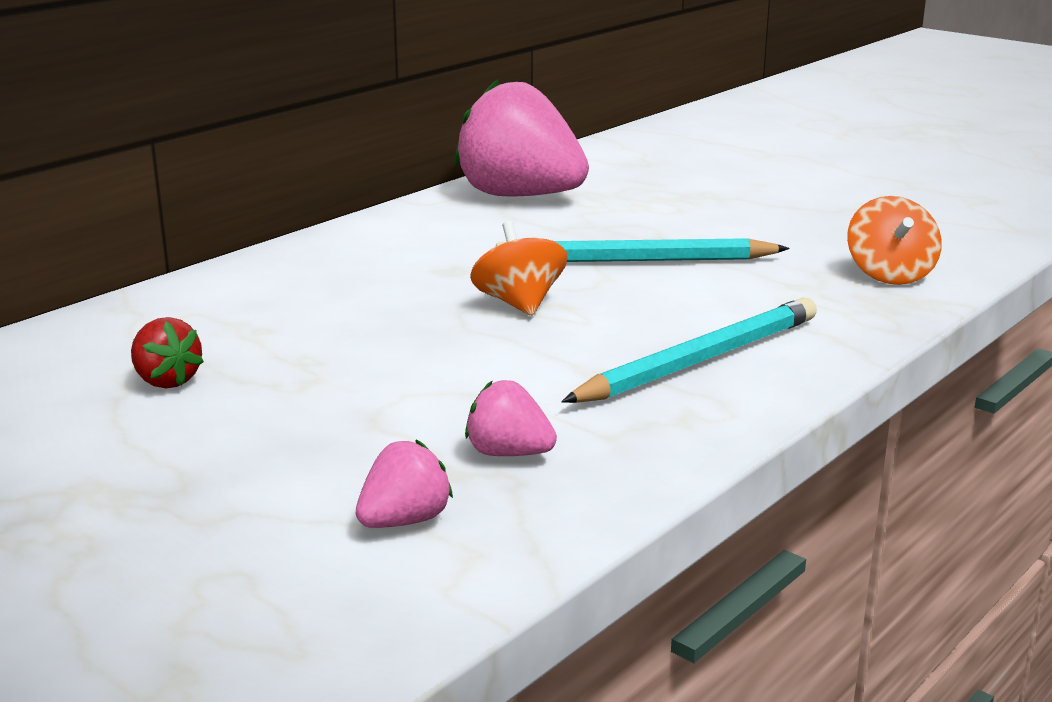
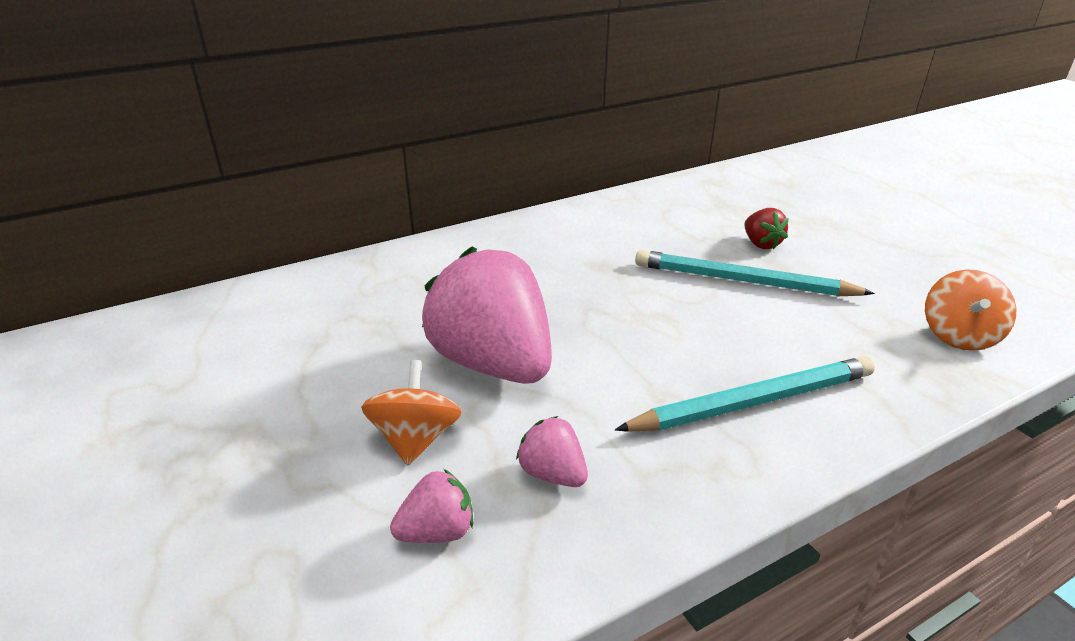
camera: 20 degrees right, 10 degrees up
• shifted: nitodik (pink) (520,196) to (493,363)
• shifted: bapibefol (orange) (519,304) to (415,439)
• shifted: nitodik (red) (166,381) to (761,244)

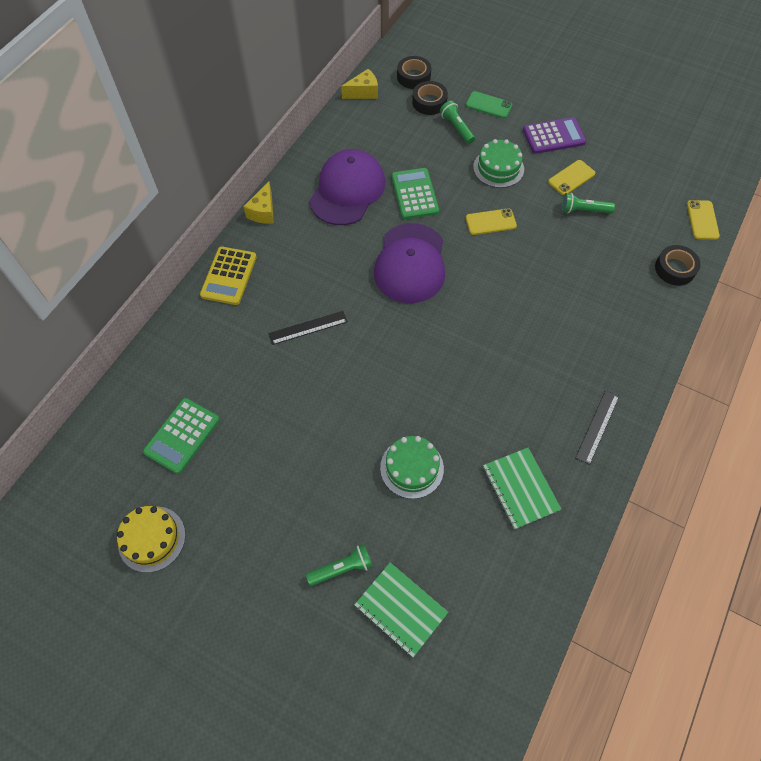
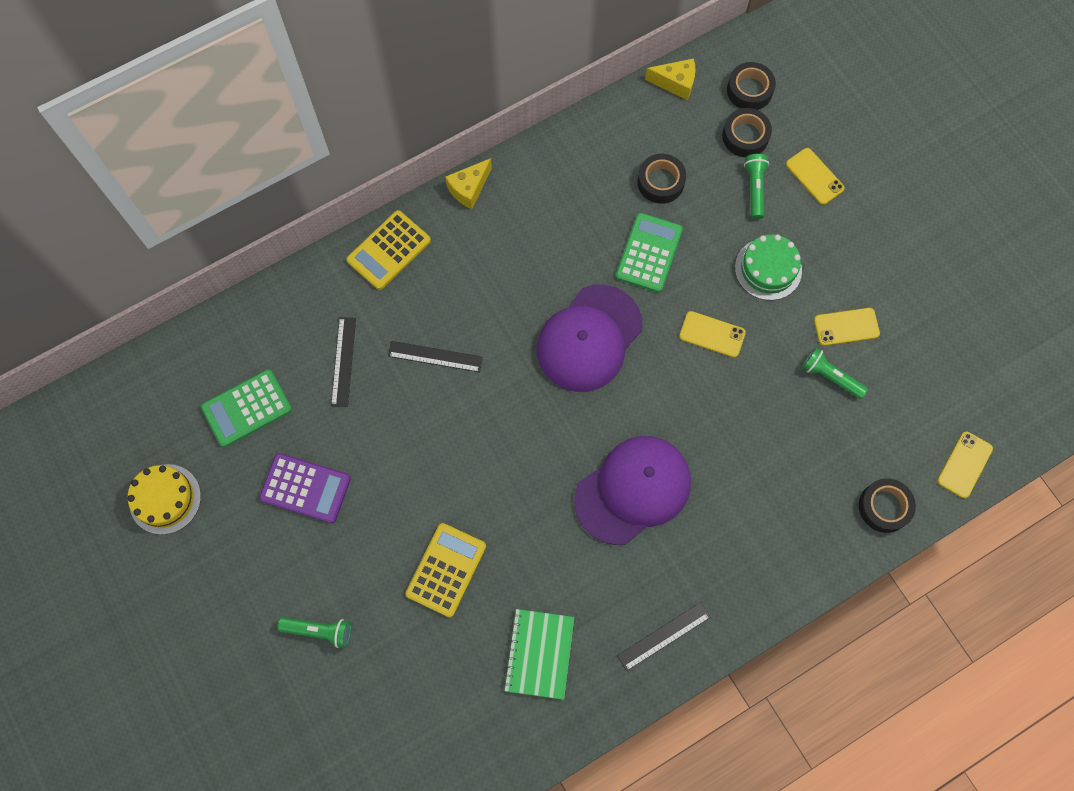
camera: 30 degrees right, 10 degrees up
• repainted: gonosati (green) (488,105) to gonosati (yellow) (814,176)
• shifted: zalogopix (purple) (554,136) to (305,488)
• shifted: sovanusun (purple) (347,190) to (633,490)
• swapped: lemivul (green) (412,468) to zalogopix (yellow) (446,570)
• gone: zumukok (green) (400,609)
• new: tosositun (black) (660,182)
• new: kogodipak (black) (343,361)

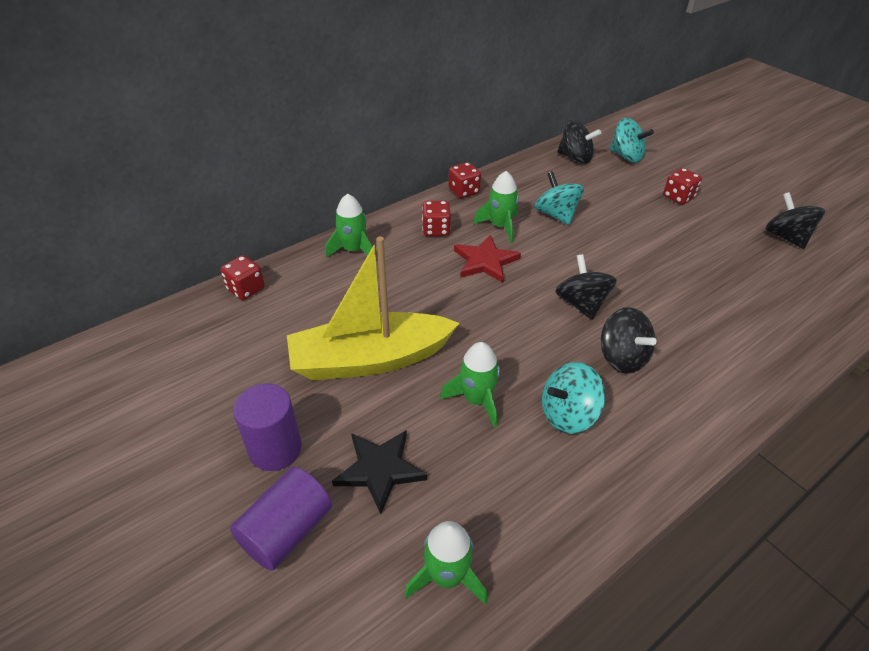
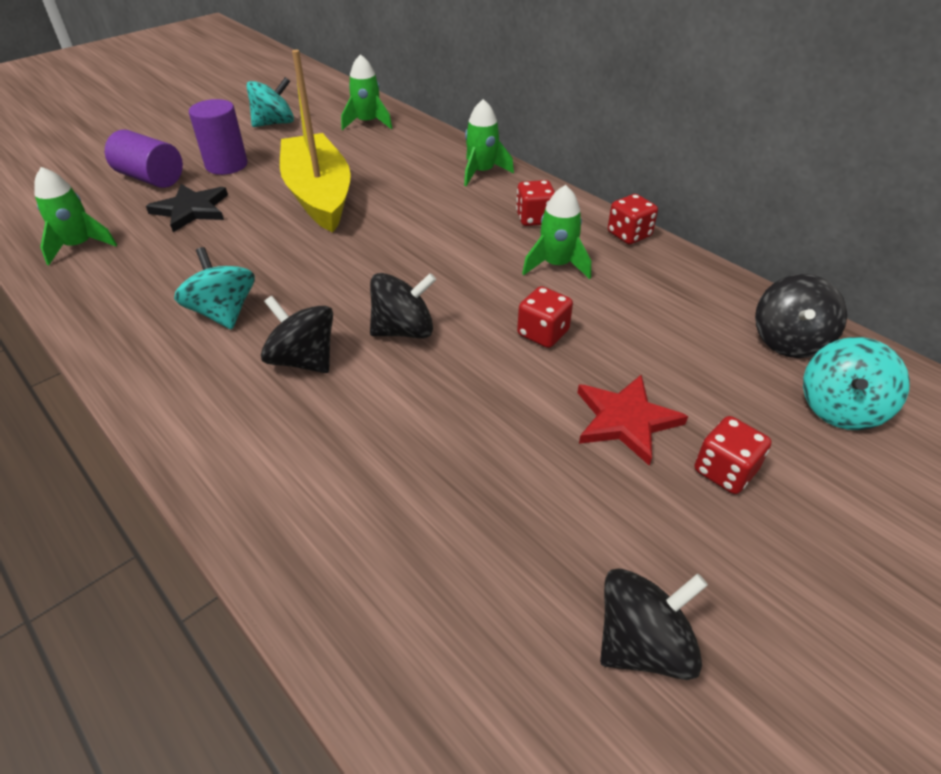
camera: 85 degrees right, 0 degrees up
• shifted: bapibefol (turquoise) (556,215) to (274,123)
• shifted: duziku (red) (485,261) to (625,420)
• shifted: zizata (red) (246,289) to (543,333)
• rotated: bapibefol (black) (622,357) = (303,360) 75 degrees clockwise
• shifted: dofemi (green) (476,400) to (367,123)

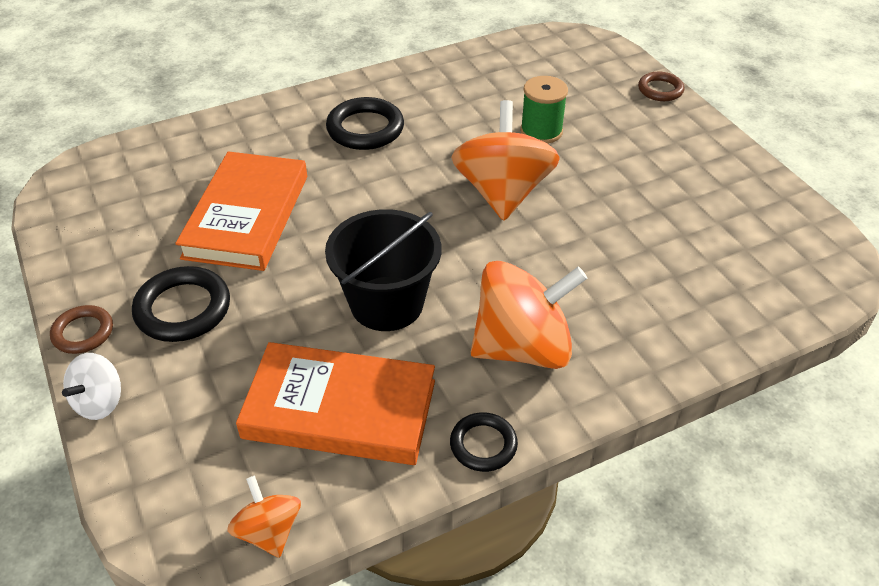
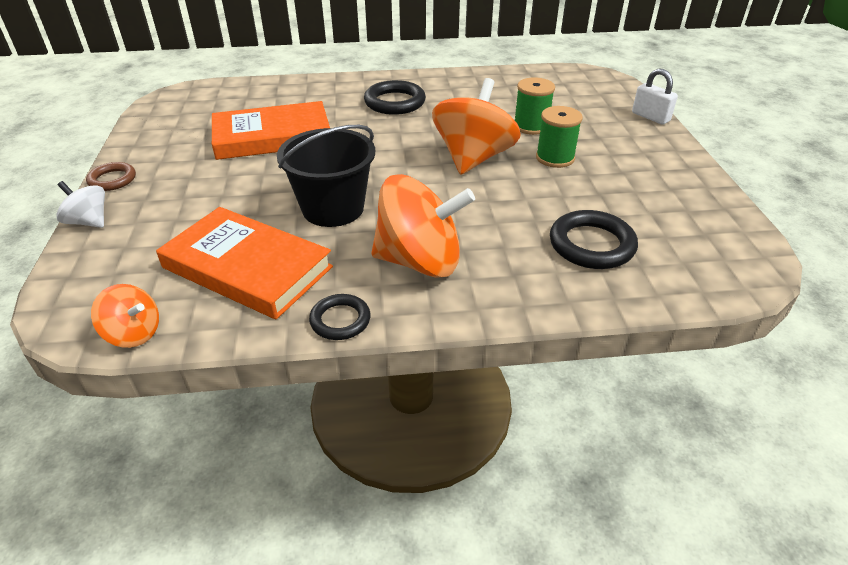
camera: 20 degrees right, 5 degrees down
• swapped: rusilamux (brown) (660,90) to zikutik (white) (650,117)
• rotated: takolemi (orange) (246,216) = (272,136) 45 degrees clockwise
• shifted: rusilamux (black) (183,309) to (591,245)
• rotated: bapibefol (white) (99,402) = (89,222) 75 degrees clockwise
• rotated: bapibefol (orange) (269,531) = (134,333) 120 degrees clockwise
• new: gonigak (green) (555,158)

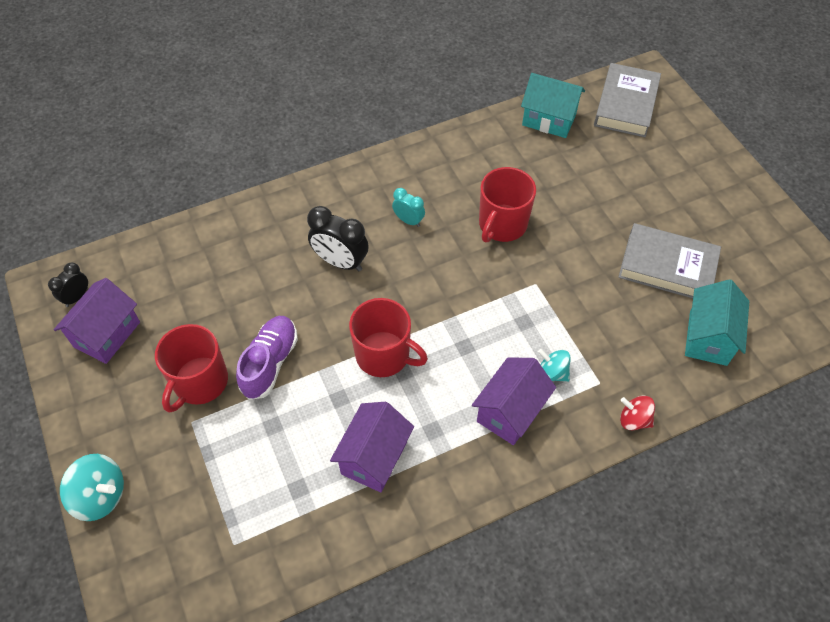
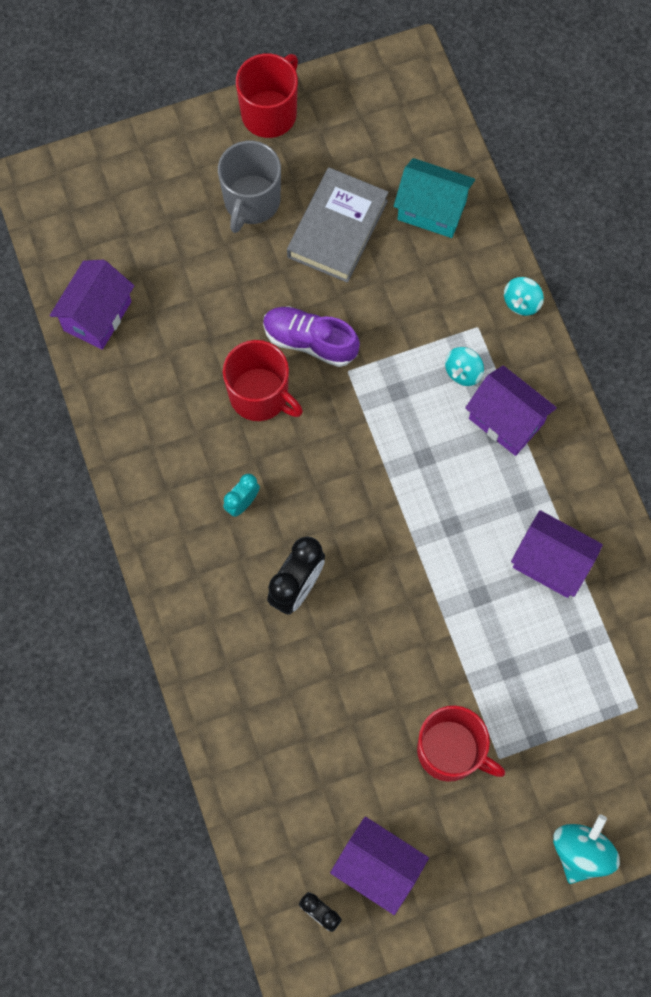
camera: 85 degrees left, 15 degrees up
• gone: takolemi (grey) (626,105)
• repainted: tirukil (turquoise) (549,120) to tirukil (purple) (97,316)
• shifted: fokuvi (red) (384,355) to (270,113)
• shifted: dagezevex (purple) (270,363) to (310,341)
• repainted: bapibefol (red) (634,419) to bapibefol (turquoise) (521,302)
• new: fokuvi (grey) (251,201)

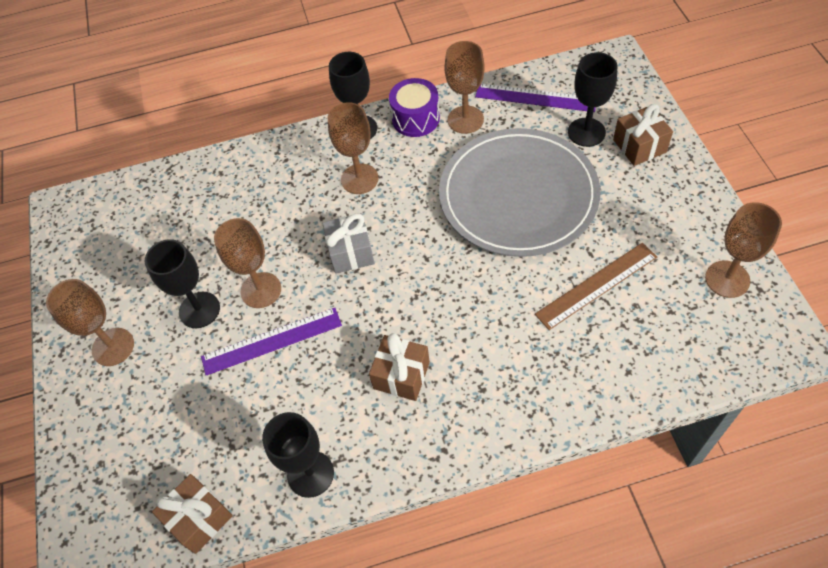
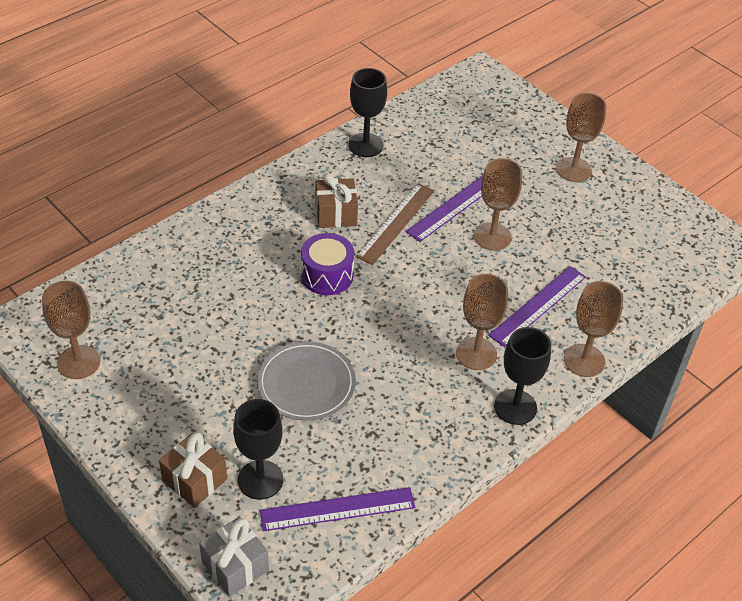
camera: 145 degrees right, 10 degrees down
• shifted: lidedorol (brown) (465,119) to (584,360)
• shifted: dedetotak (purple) (415,118) to (327,275)
• scaled: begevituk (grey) (518,196) = (306,384) x0.57
• shifted: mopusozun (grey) (351,252) to (235,566)
• gone: lidedorol (black) (199,310)
• shifted: kogodipak (brown) (596,285) to (396,223)
• gone: mopusozun (brown) (199,518)
• new: kogodipak (purple) (538,305)

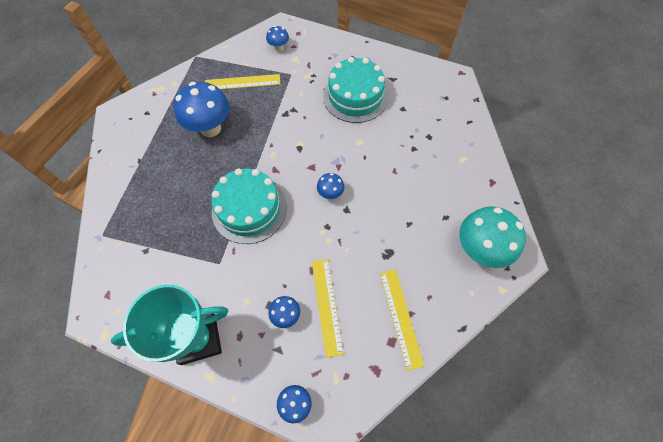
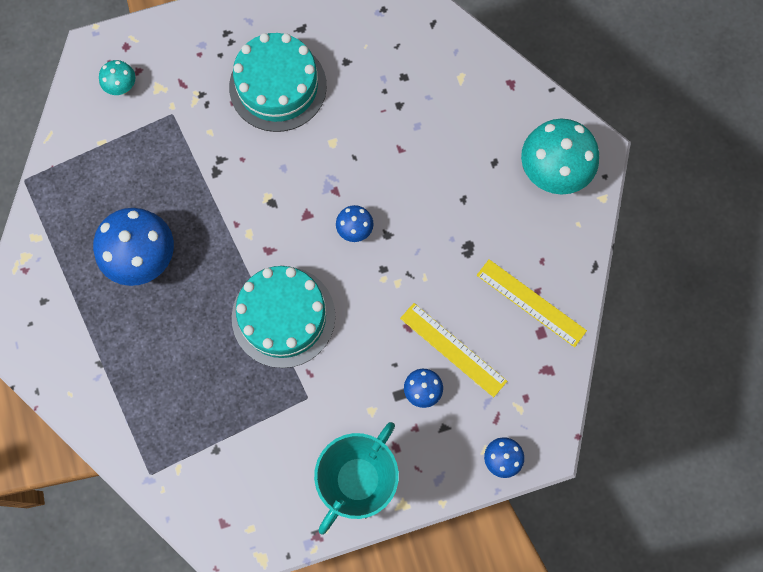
camera: 40 degrees left, 10 degrees up
• repainted: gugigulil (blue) (279,48) to gugigulil (turquoise) (122,87)
• gone: kogodipak (yellow) (242,82)

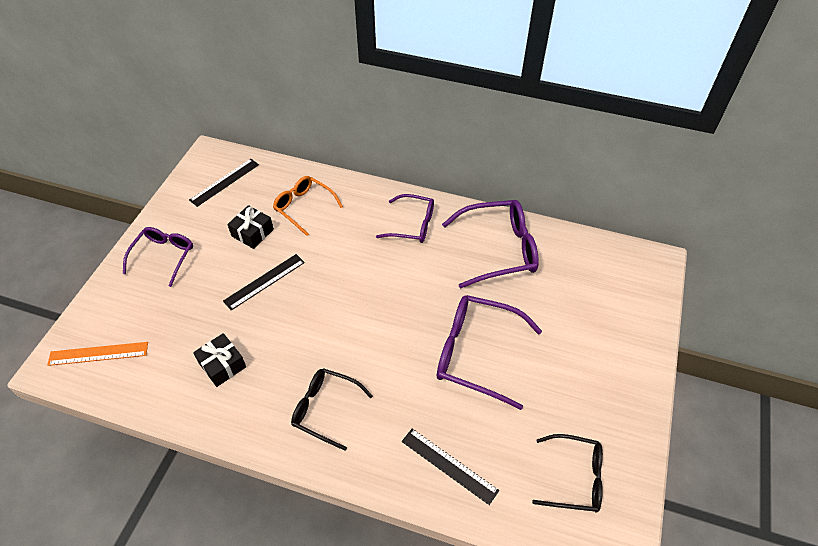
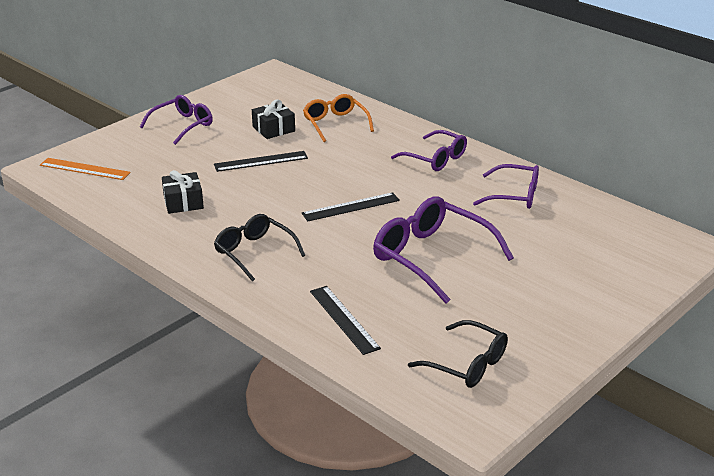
camera: 25 degrees right, 20 degrees down
• shifted: kogodipak (black) (224,182) to (351,207)
• scaled: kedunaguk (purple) (499,249) = (514,195) x0.64

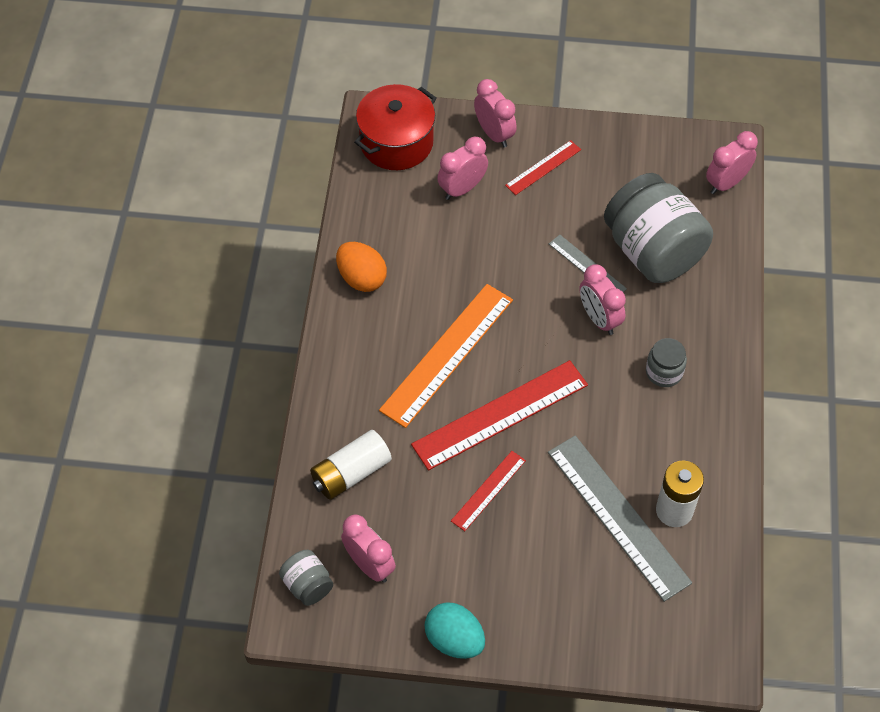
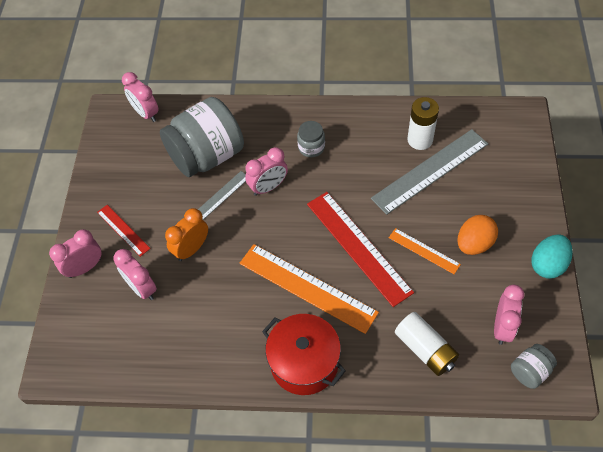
camera: 90 degrees left, 0 degrees up
• shifted: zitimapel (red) (396,142) to (304,363)
• shifted: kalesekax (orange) (362,278) to (474,244)
• repainted: kogodipak (red) (488,490) to kogodipak (orange) (424,251)
• rotated: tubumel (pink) (369,565) = (502,327) 150 degrees clockwise
• new: tubumel (orange) (191,249)

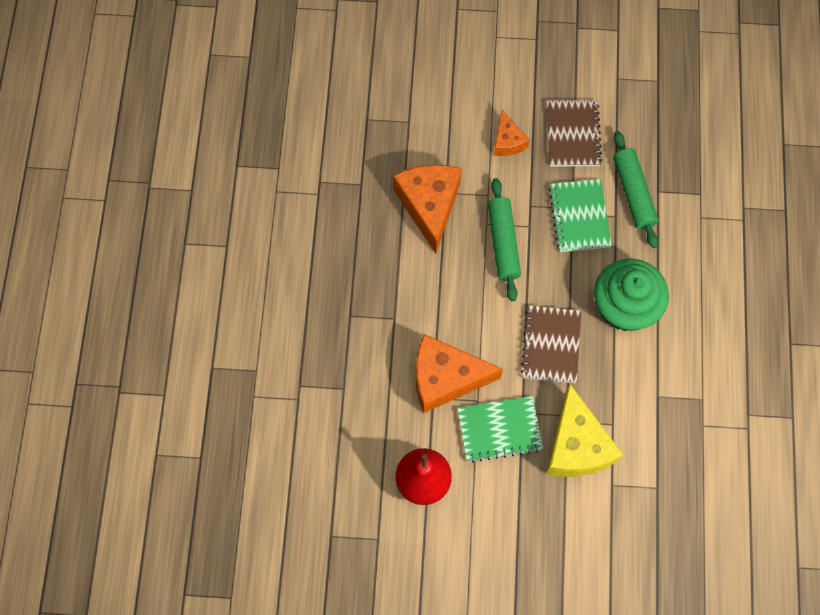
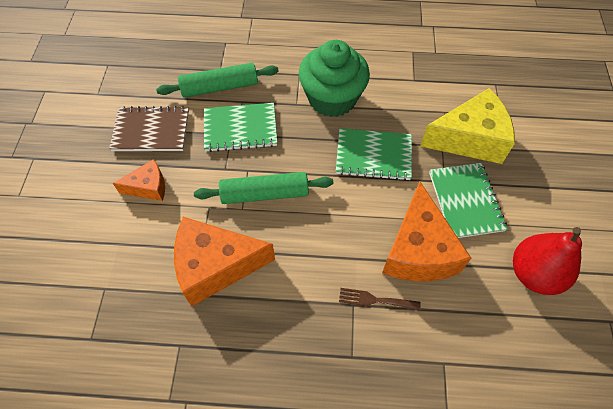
camera: 90 degrees left, 10 degrees down
• repainted: zumukok (brown) (550,345) to zumukok (green) (373,156)
• new: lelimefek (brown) (375,300)

